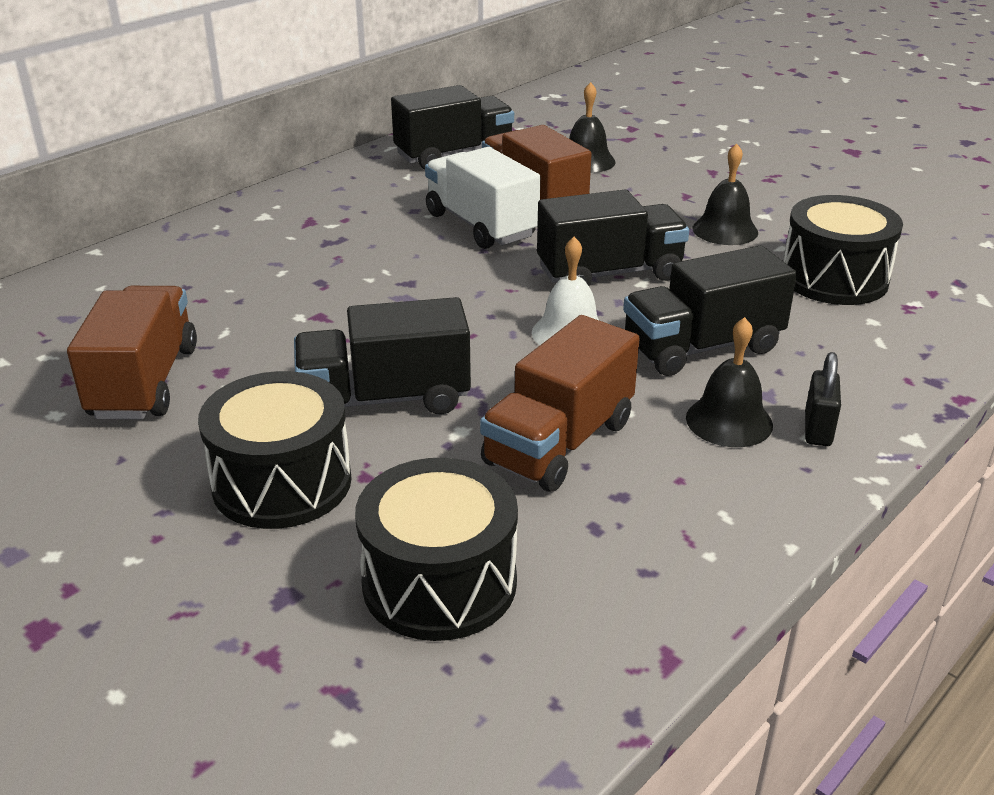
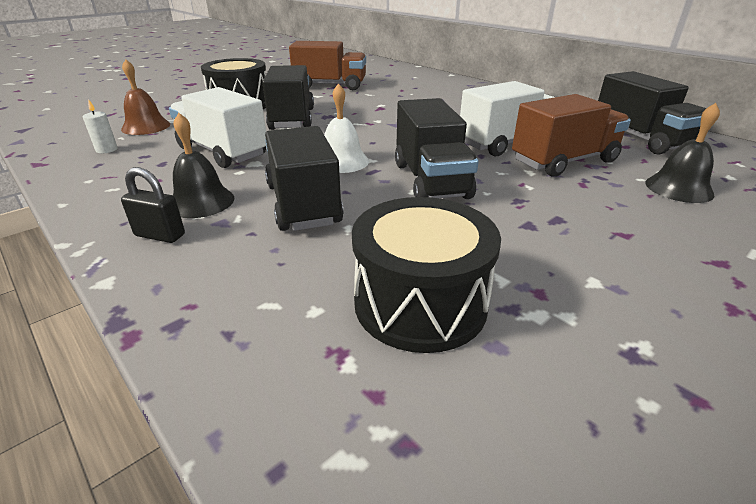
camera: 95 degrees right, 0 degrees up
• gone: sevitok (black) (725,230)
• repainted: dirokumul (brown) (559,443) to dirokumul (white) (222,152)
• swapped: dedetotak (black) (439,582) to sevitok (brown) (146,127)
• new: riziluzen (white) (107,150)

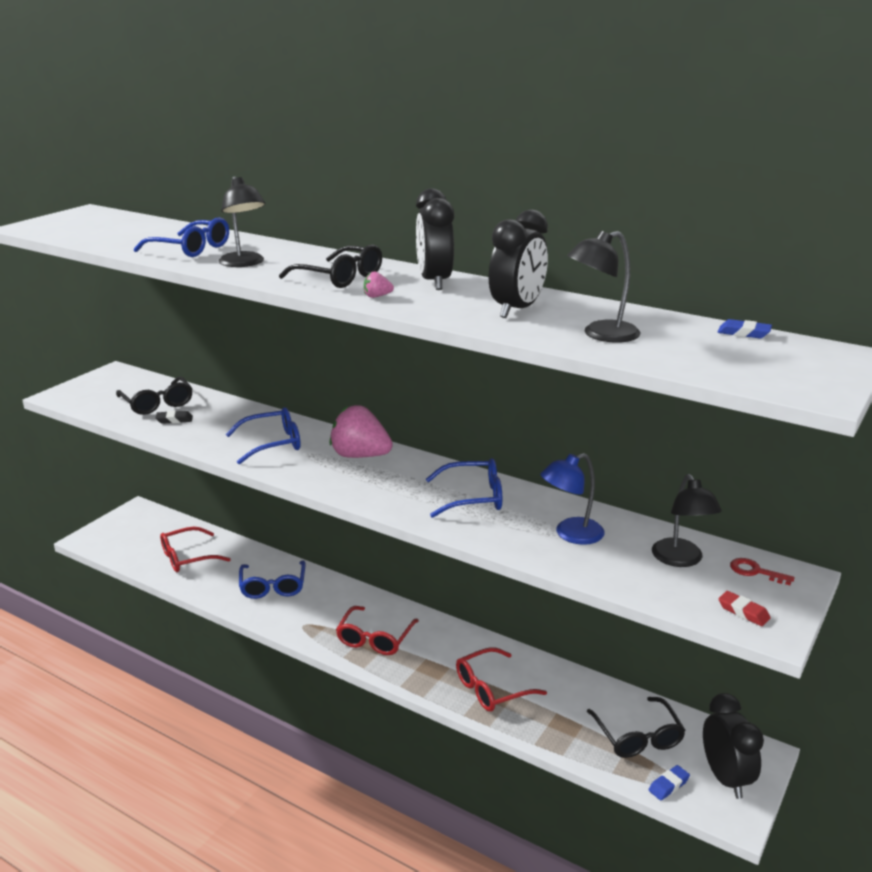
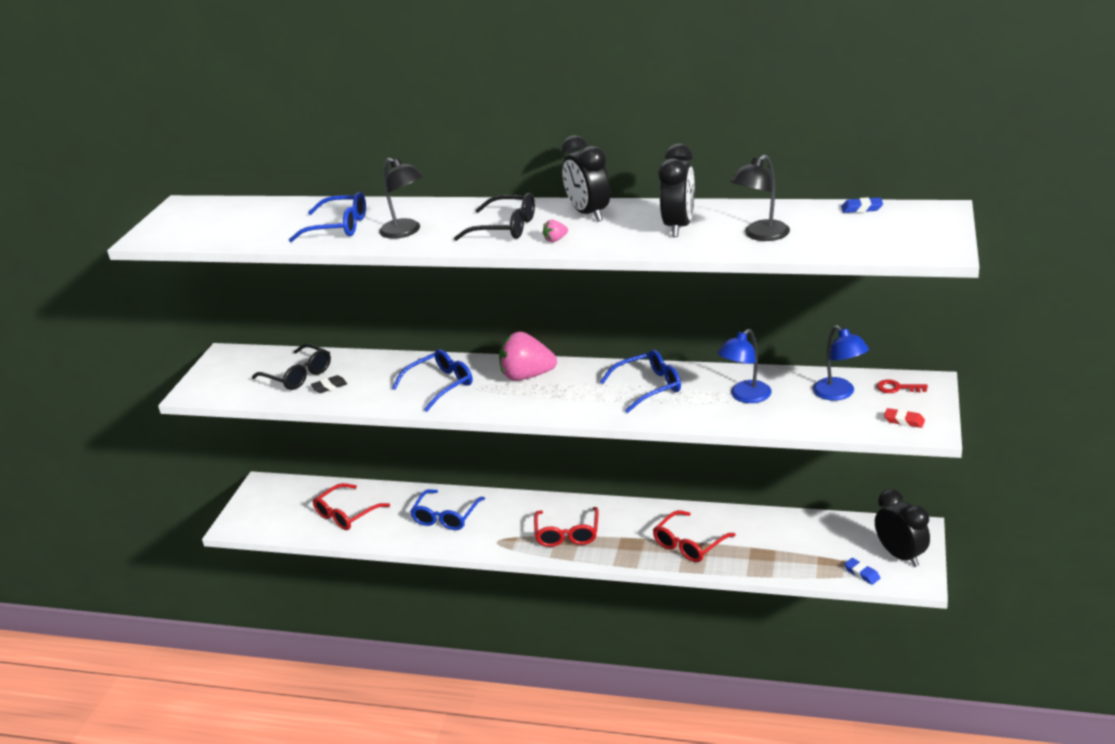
camera: 15 degrees left, 5 degrees up
• repainted: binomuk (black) (681,560) to binomuk (blue) (839,394)
• rotated: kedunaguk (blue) (273,586) = (446,517) 45 degrees clockwise
• gone: kedunaguk (black) (638,736)
• rotated: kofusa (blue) (668,785) = (862,573) 75 degrees counterclockwise

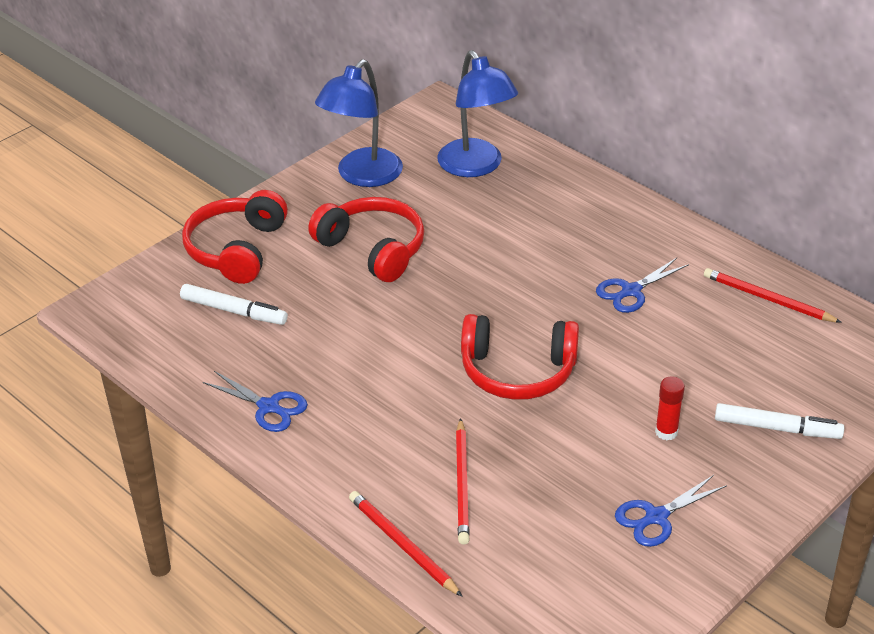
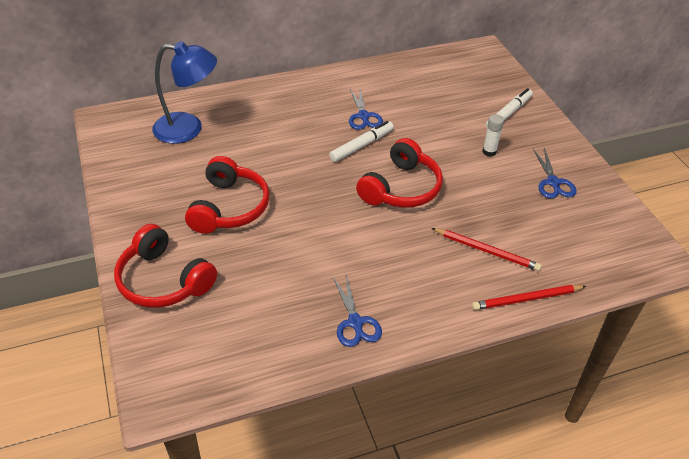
camera: 65 degrees left, 5 degrees up
• gone: binomuk (blue) (362,176)
• rotated: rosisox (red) (373,249) = (229,207) 120 degrees clockwise
• gone: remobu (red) (767,299)
• shifted: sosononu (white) (234,311) to (361,145)
• rotated: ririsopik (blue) (268,407) = (355,322) 105 degrees clockwise
• repainted: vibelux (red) (666,432) to vibelux (white) (489,152)

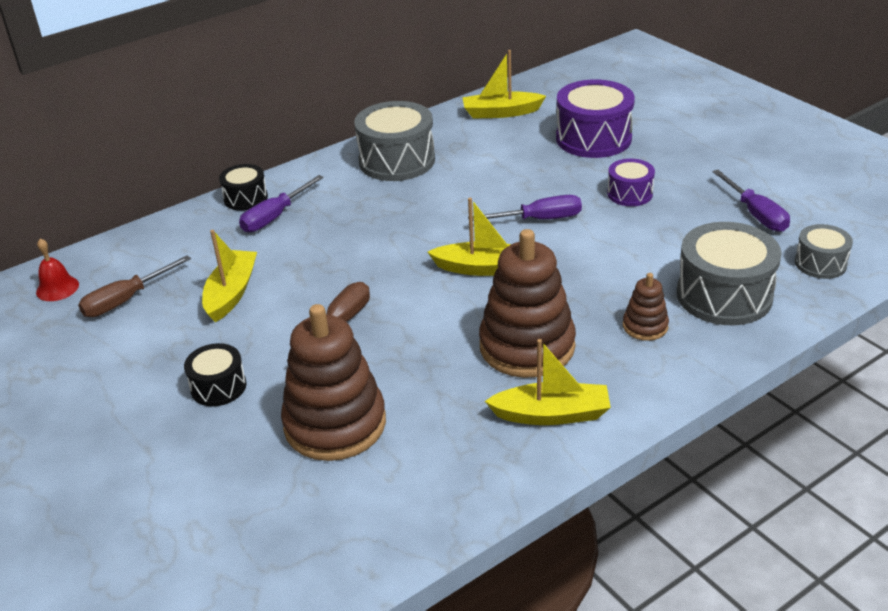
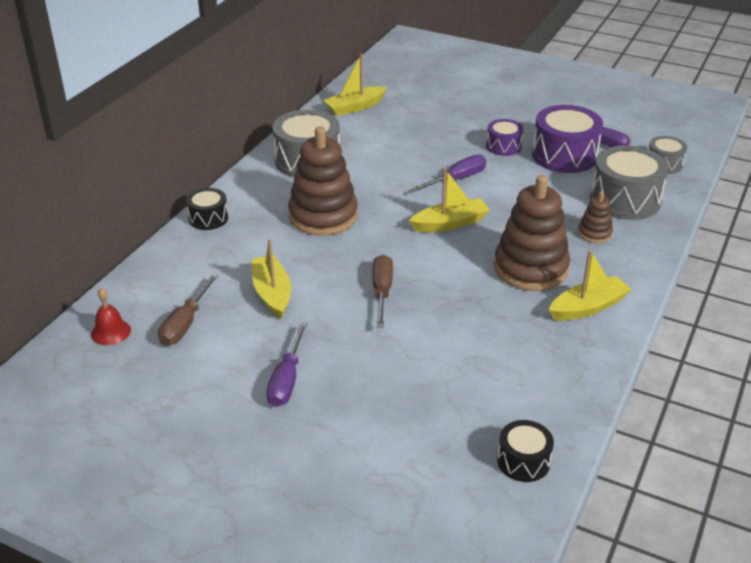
camera: 30 degrees left, 0 degrees up
• shifted: dedetotak (purple) (593,138) to (564,155)
• shifted: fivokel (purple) (275,216) to (287,380)
• shifted: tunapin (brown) (335,424) to (323,216)
• shifted: dedetotak (black) (218,387) to (523,461)

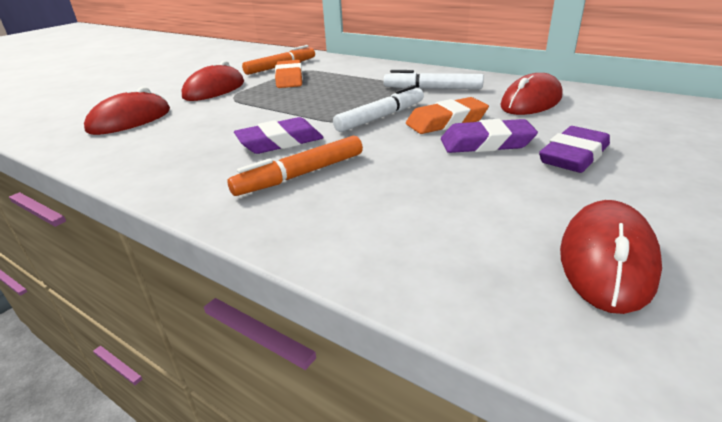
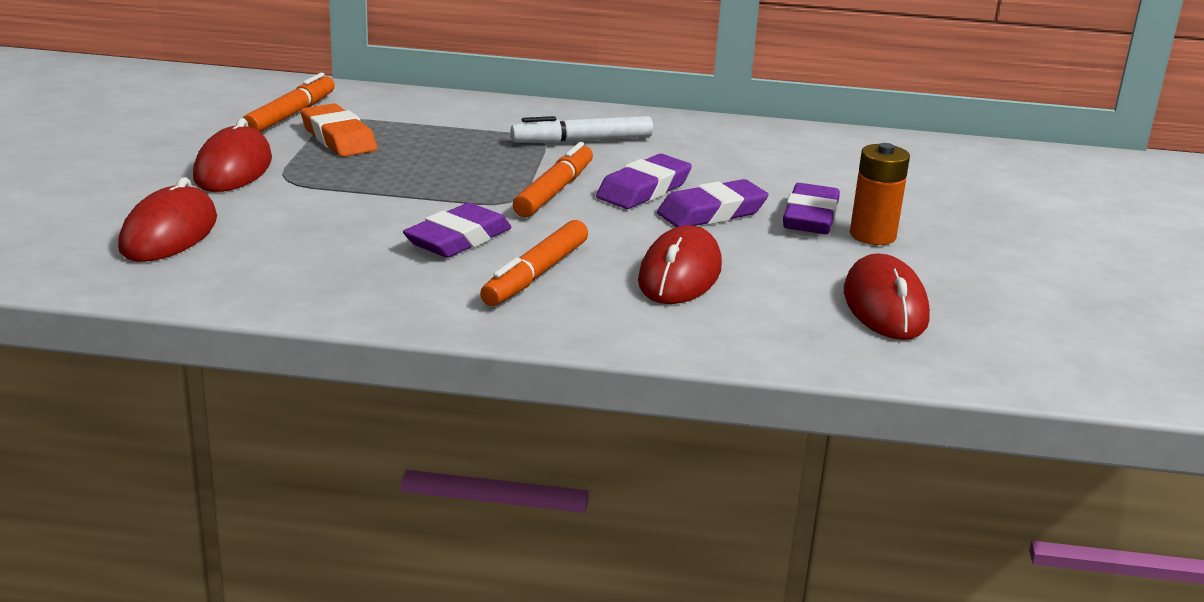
camera: 30 degrees left, 5 degrees down
• shifted: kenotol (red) (531,102) to (680,275)
• repainted: sosononu (white) (381,117) to sosononu (orange) (554,191)
• repainted: kofusa (orange) (446,122) to kofusa (purple) (644,190)
• new: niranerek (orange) (872,235)

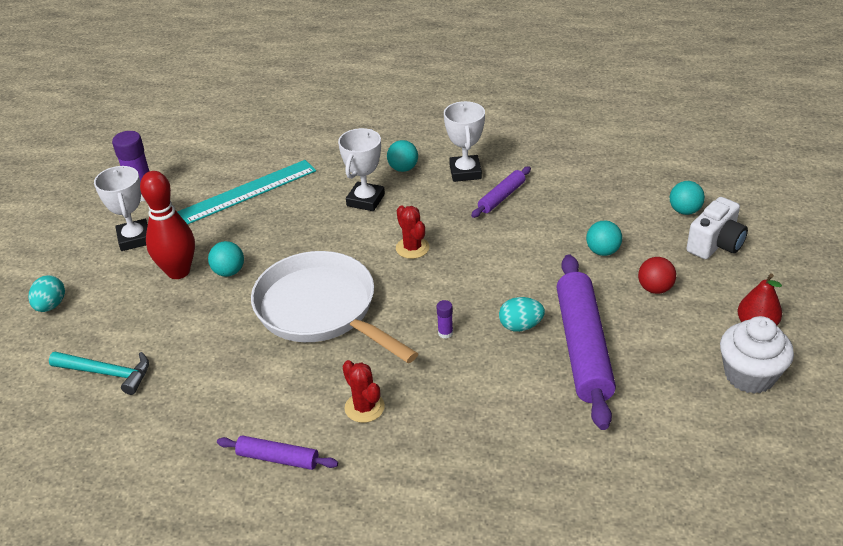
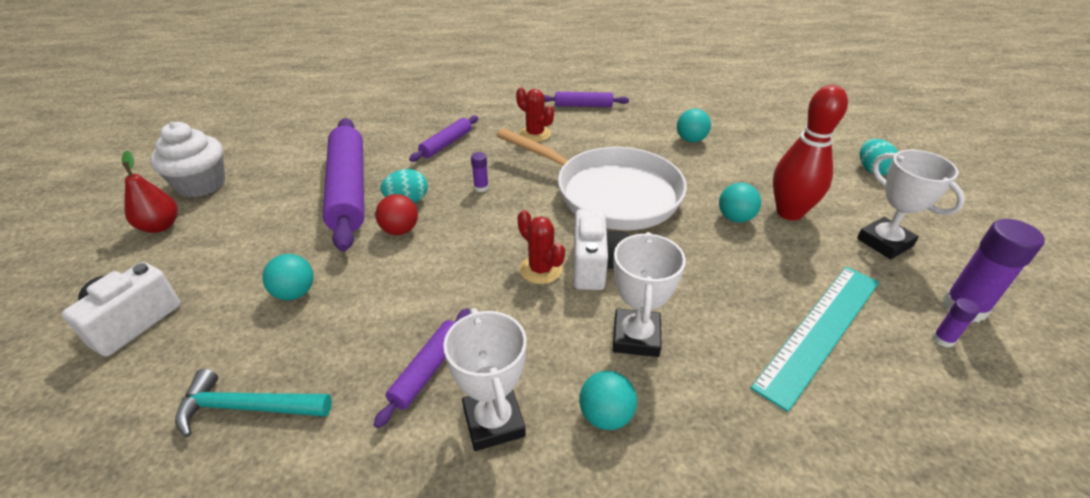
camera: 165 degrees right, 0 degrees up
• shifted: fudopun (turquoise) (684,211) to (690,140)
• shifted: fudopun (red) (655,289) to (400,230)
• shifted: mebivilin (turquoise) (107,373) to (247,408)
• new: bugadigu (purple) (446,144)
• new: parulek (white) (596,266)
• new: vibelux (purple) (943,339)

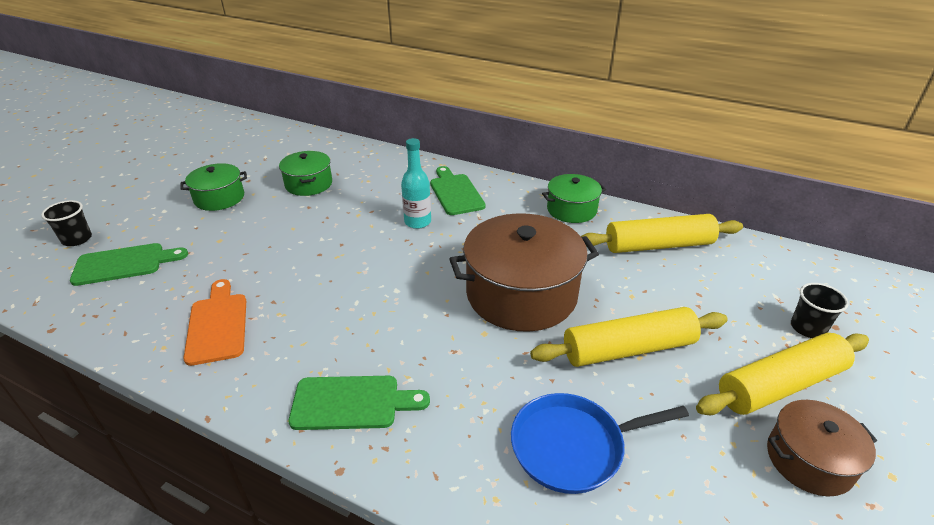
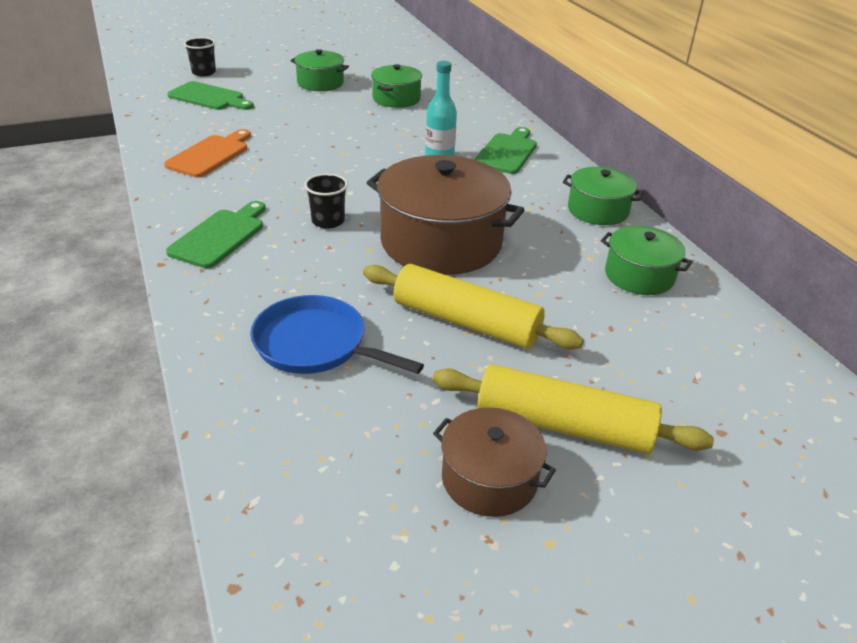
camera: 40 degrees right, 0 degrees up
• swapped: bugadigu (yellow) (658,245) to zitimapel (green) (639,276)
• shifted: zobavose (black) (807,328) to (328,221)
• rotated: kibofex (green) (352,402) = (220,236) 105 degrees counterclockwise

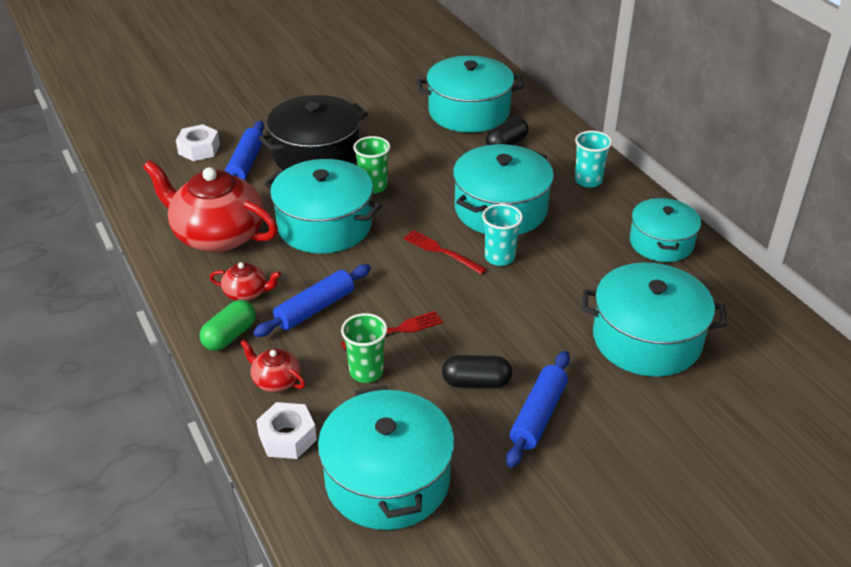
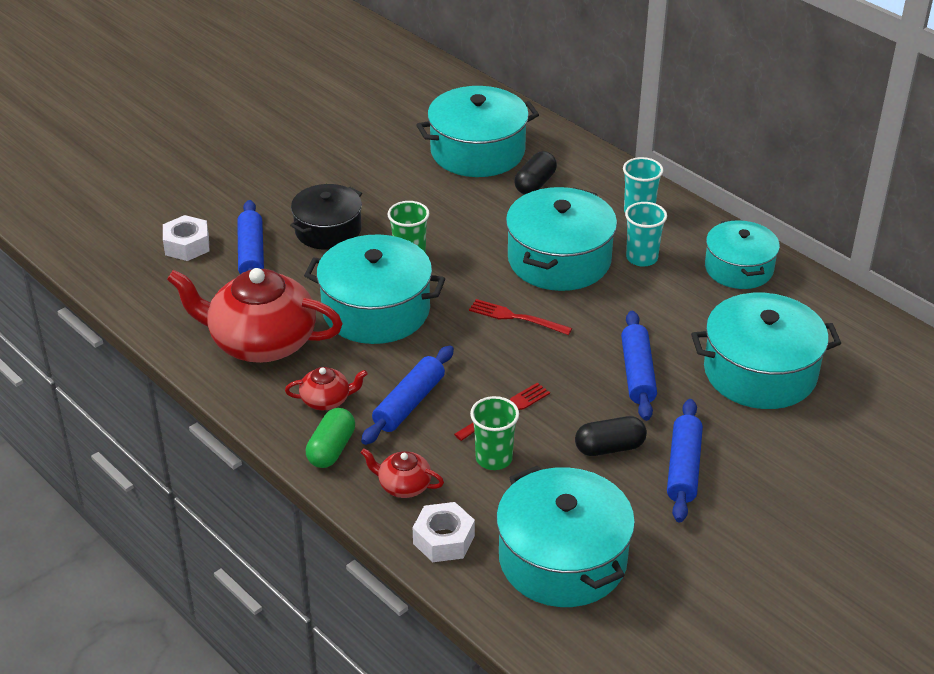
camera: 15 degrees left, 0 degrees up
• scaled: zitimapel (black) (316,155) = (328,230) x0.66
• shifted: zobavose (turquoise) (499,257) to (641,258)
• new: bugadigu (blue) (637,373)

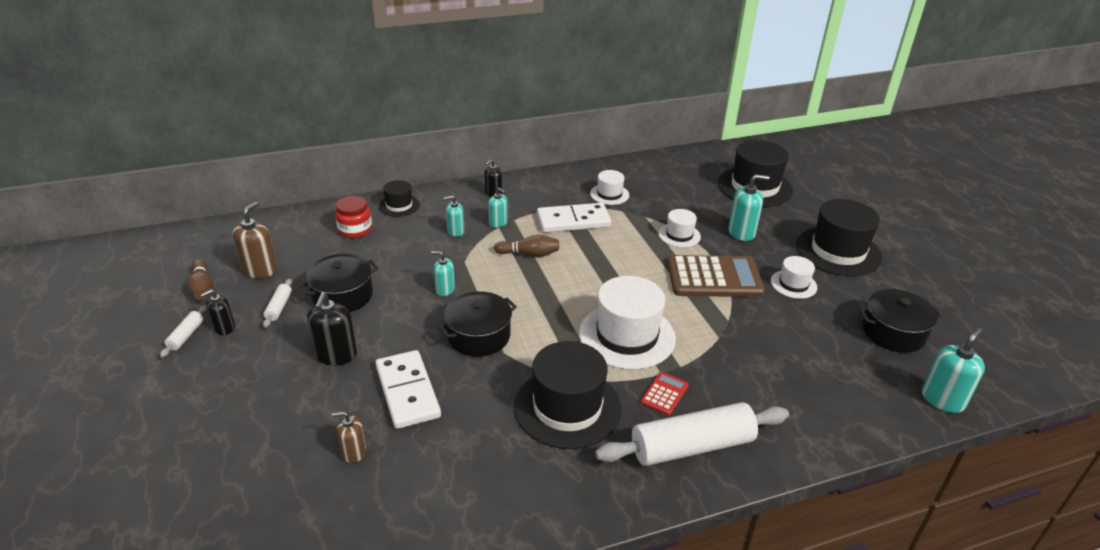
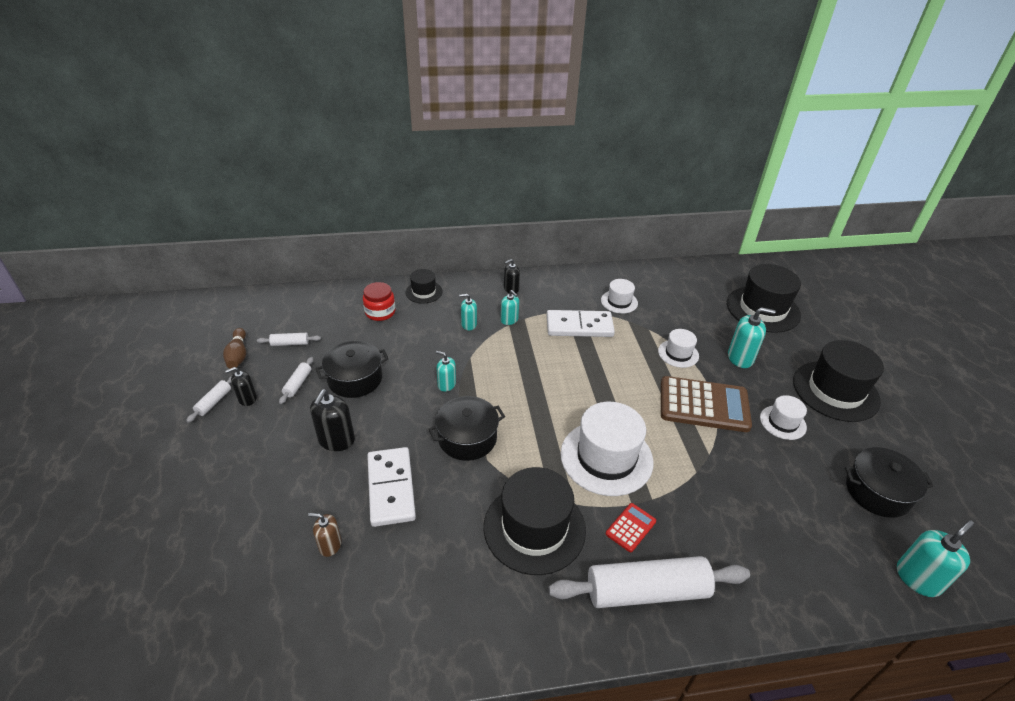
camera: 10 degrees right, 5 degrees up
• swapped: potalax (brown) (260,270) to bugadigu (white) (290,343)
• gone: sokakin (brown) (529,254)

